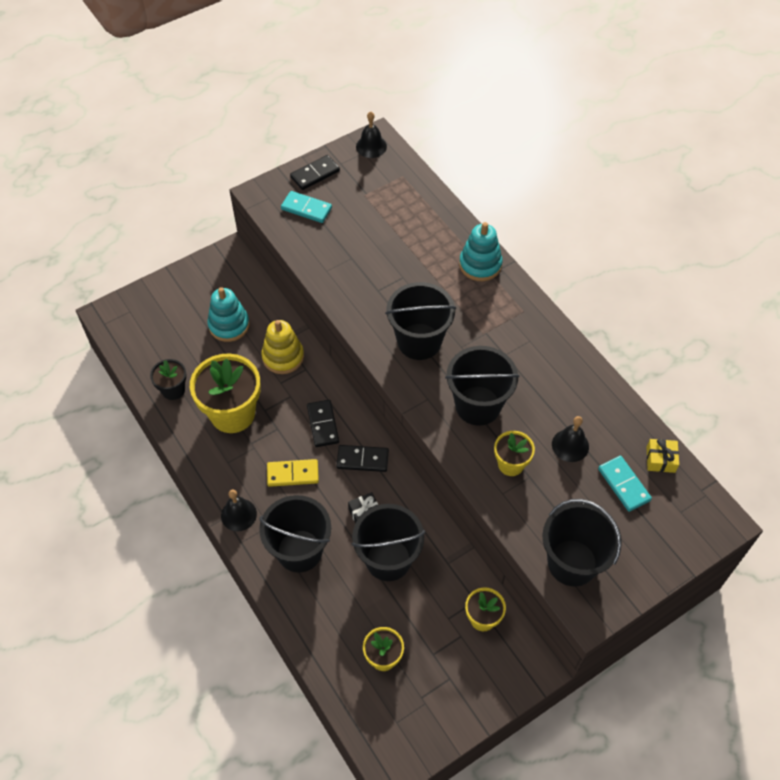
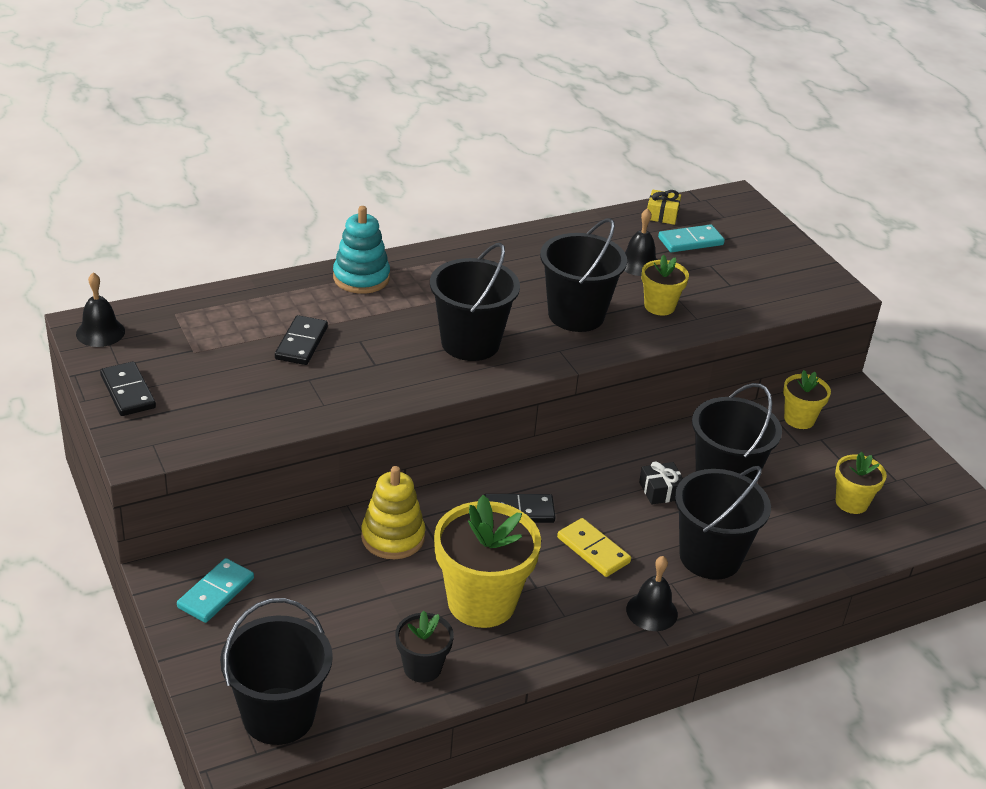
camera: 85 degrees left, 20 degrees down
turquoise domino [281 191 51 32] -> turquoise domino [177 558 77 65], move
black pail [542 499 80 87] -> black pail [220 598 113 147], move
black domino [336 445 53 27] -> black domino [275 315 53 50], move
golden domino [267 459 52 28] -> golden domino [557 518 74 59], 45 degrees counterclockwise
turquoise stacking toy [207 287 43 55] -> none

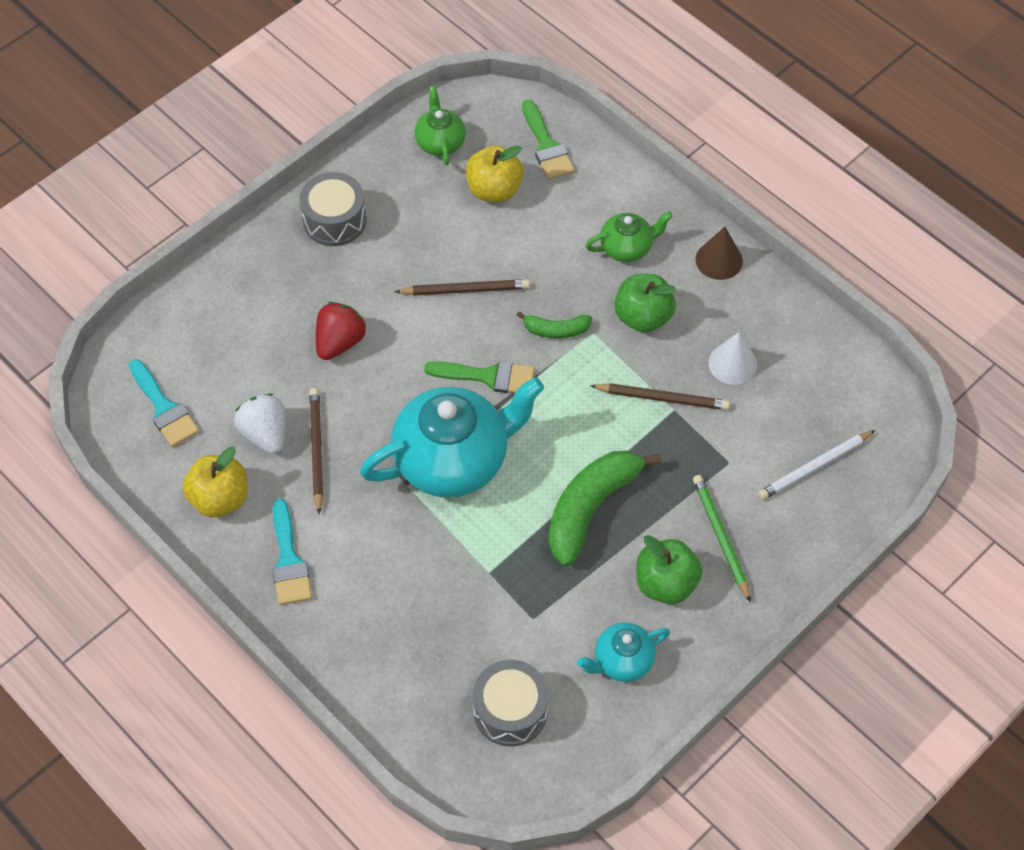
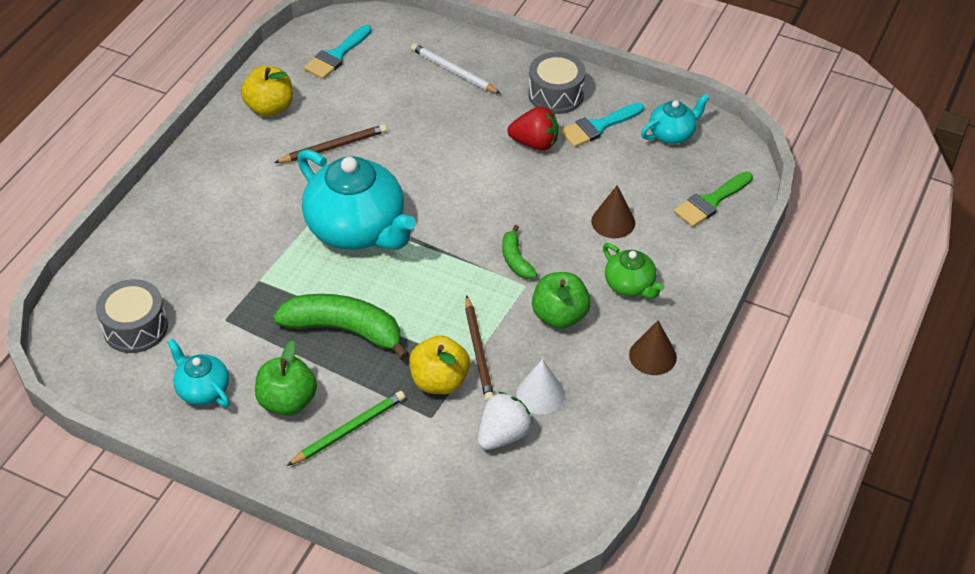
camera: 70 degrees right, 10 degrees down
golden apple fruit [466 146 58 56] -> golden apple fruit [409 335 61 59], move
snow-white pencil [758 430 118 70] -> snow-white pencil [411 43 90 51], move
snow-white toy strawberry [234 394 52 60] -> snow-white toy strawberry [478 392 55 58], move
red toy strawberry [316 302 51 58] -> red toy strawberry [507 106 51 44], move
turquoise paint brush [272 499 40 106] -> turquoise paint brush [560 103 84 44], move
none -> dark brown cone [591 185 44 53]
green teapot [415 86 51 79] -> turquoise teapot [641 94 68 50]
dark brown pencil [394 279 136 17] -> none
green paint brush [424 361 111 32] -> none

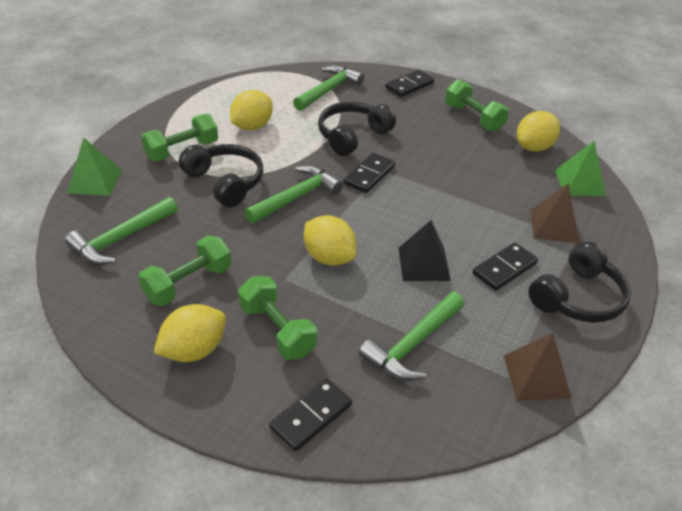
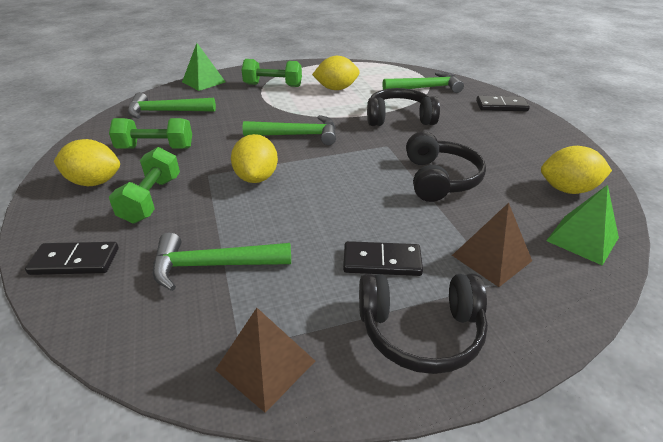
camera: 45 degrees right, 5 degrees down
black headphones [179 144 84 63] -> black headphones [406 131 80 71], move
black domino [344 153 51 40] -> none
black pyramid [399 220 52 61] -> none
green free weight [445 79 64 53] -> none

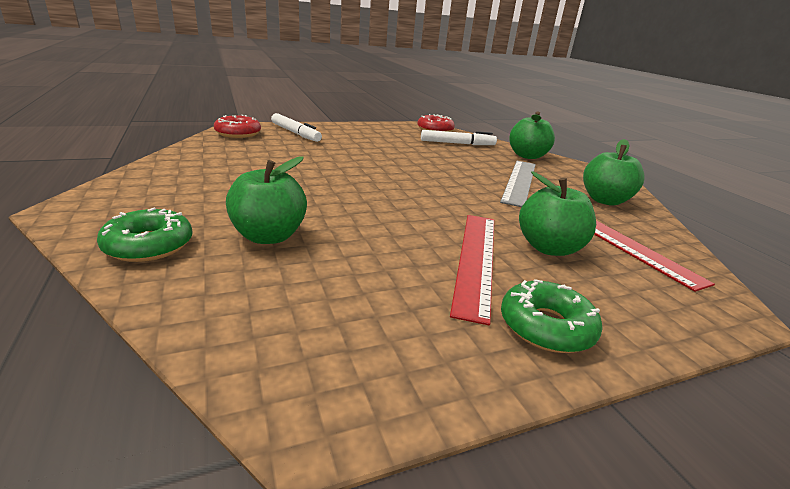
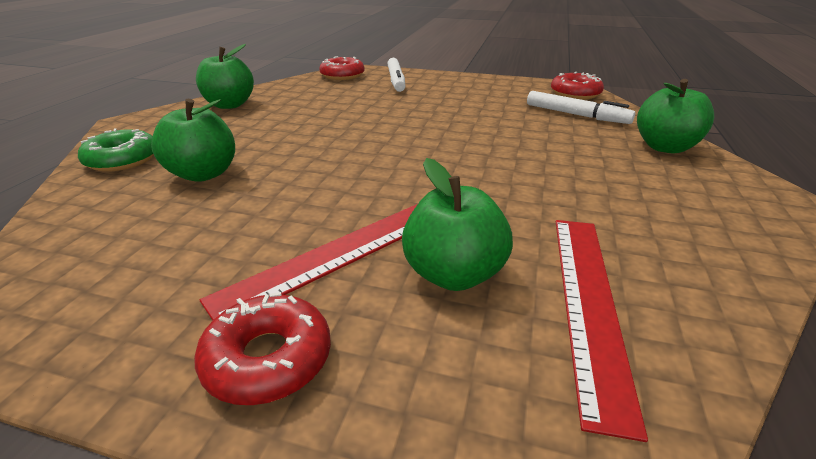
camera: 40 degrees right, 5 degrees up
green doughnut [501 279 102 74] -> red doughnut [194 292 137 113]
green apple fruit [583 139 62 67] -> green apple fruit [196 44 58 65], move
ash-grey ruler [500 161 36 46] -> none

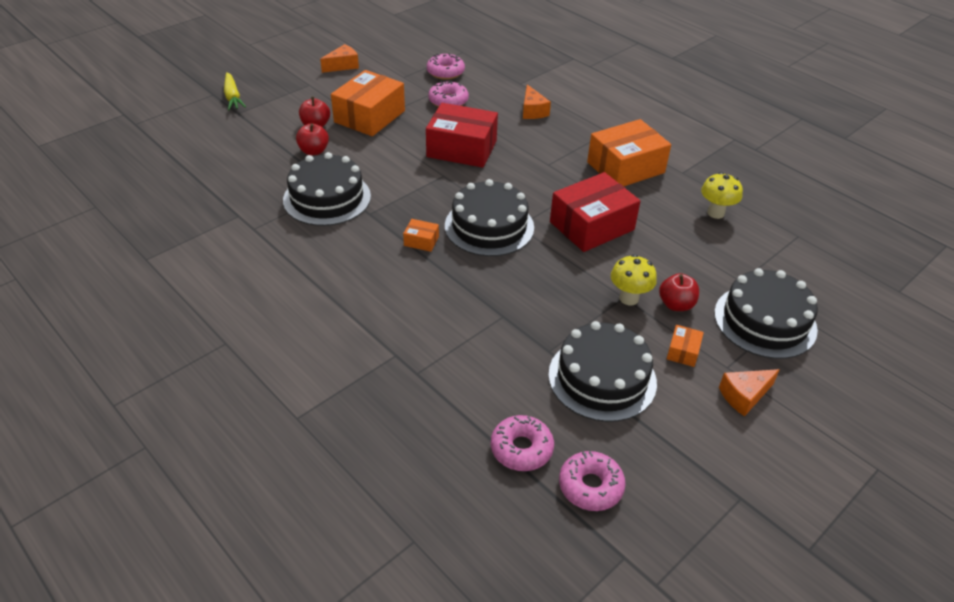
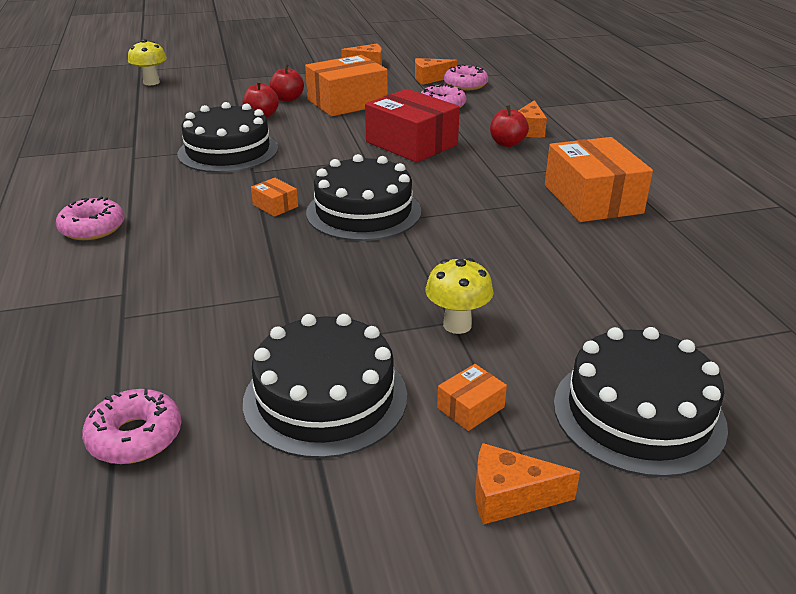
camera: 30 degrees right, 10 degrees down
pink doughnut [559 451 67 60] -> pink doughnut [56 196 69 44], move
golden toadstool [701 172 42 47] -> golden toadstool [128 39 39 46], move
none -> bright orange piece of cheese [415 58 42 27]
red apple fruit [659 273 40 38] -> red apple fruit [490 105 39 42], move
bright orange parcel [587 119 84 67] -> bright orange parcel [545 137 108 85], 75 degrees clockwise
golden root vegetable [224 72 22 38] -> none
red parcel [550 172 91 80] -> none

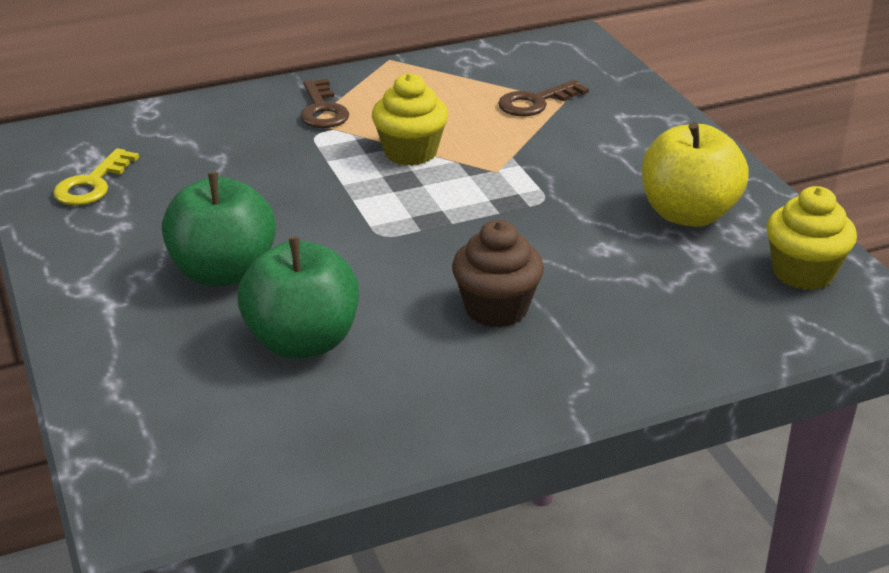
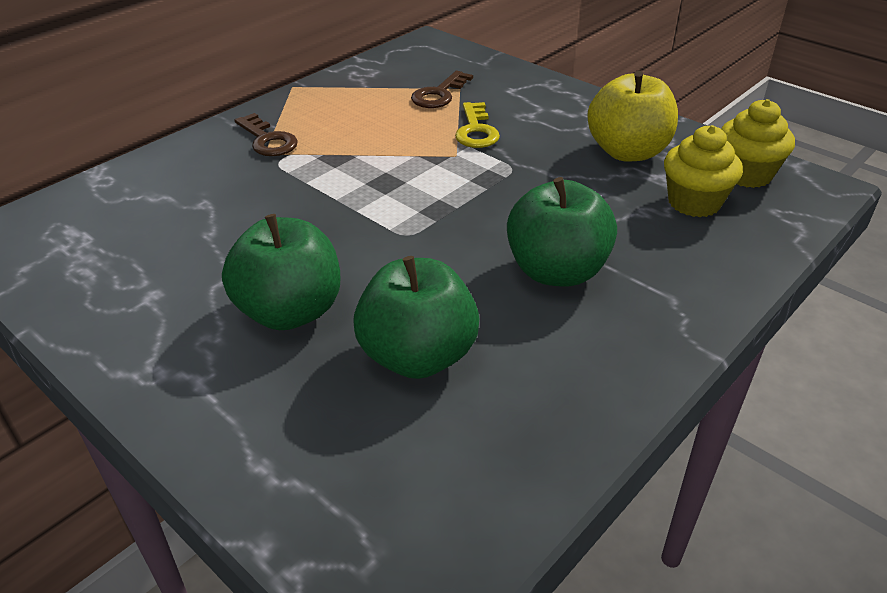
camera: 25 degrees left, 5 degrees up
golden key [53 148 86 58] -> golden key [455 102 45 46], move
dark brown cupcake [452 220 92 107] -> green apple fruit [507 177 110 110]
golden cupcake [372 73 76 93] -> golden cupcake [664 125 79 92], move

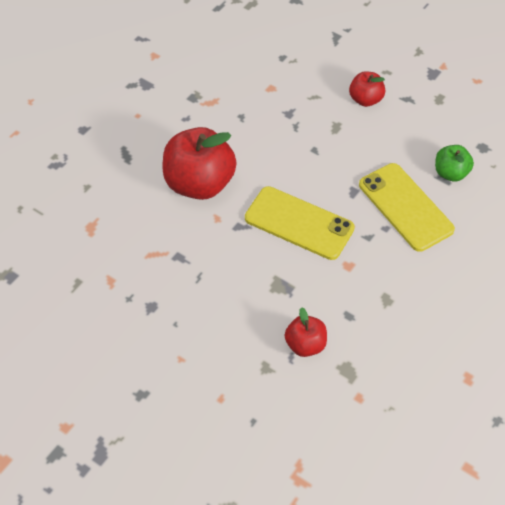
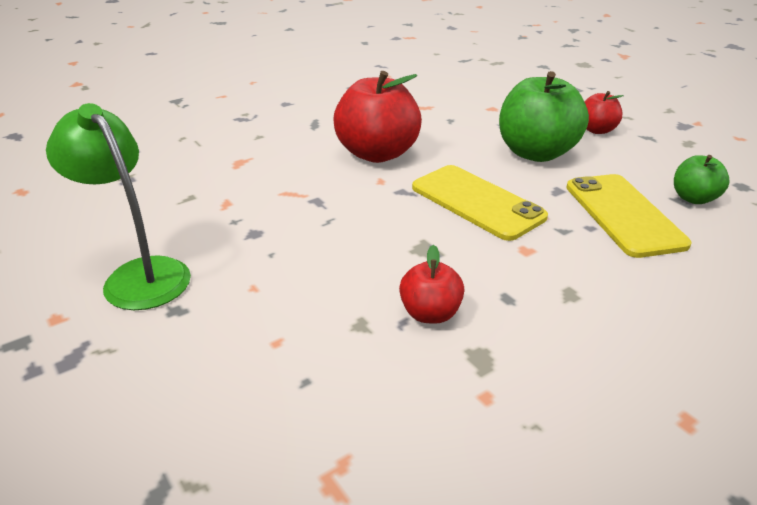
camera: 20 degrees right, 20 degrees down
none -> green reading lamp [46 103 145 207]
none -> green apple fruit [499 71 90 91]

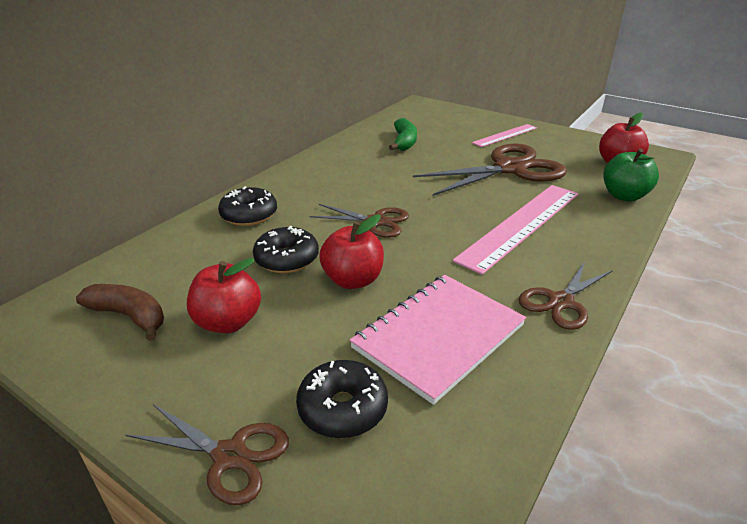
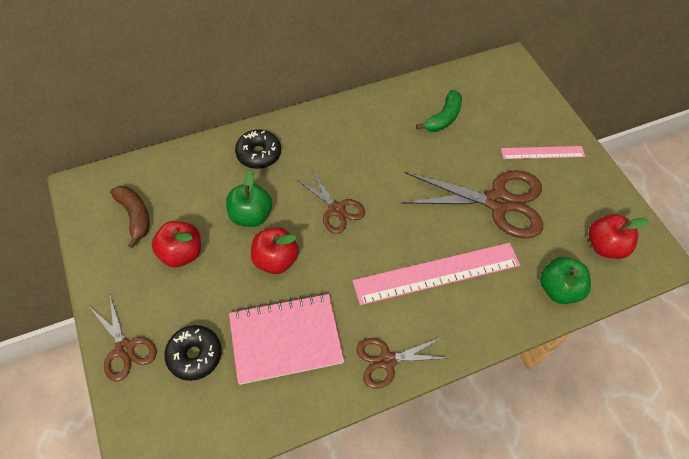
camera: 30 degrees right, 25 degrees up
black doughnut [253 226 66 47] -> green apple fruit [226 170 46 57]

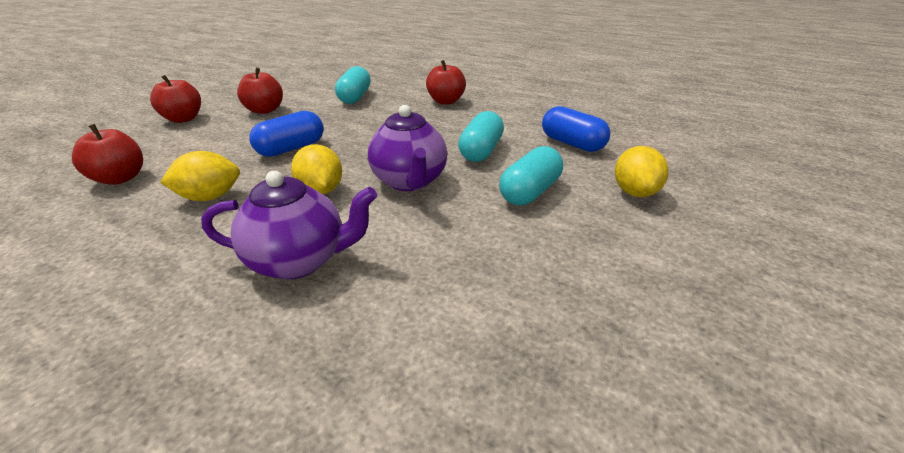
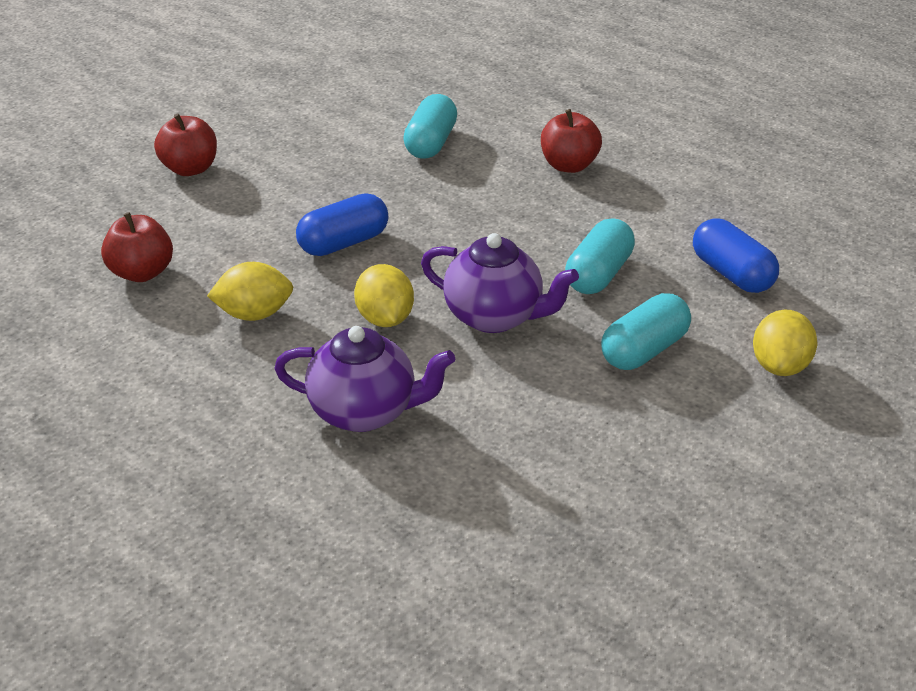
camera: 10 degrees right, 5 degrees up
royal purple teapot [368 105 79 86] -> royal purple teapot [421 233 158 100], 60 degrees counterclockwise
red apple fruit [237 67 46 47] -> none

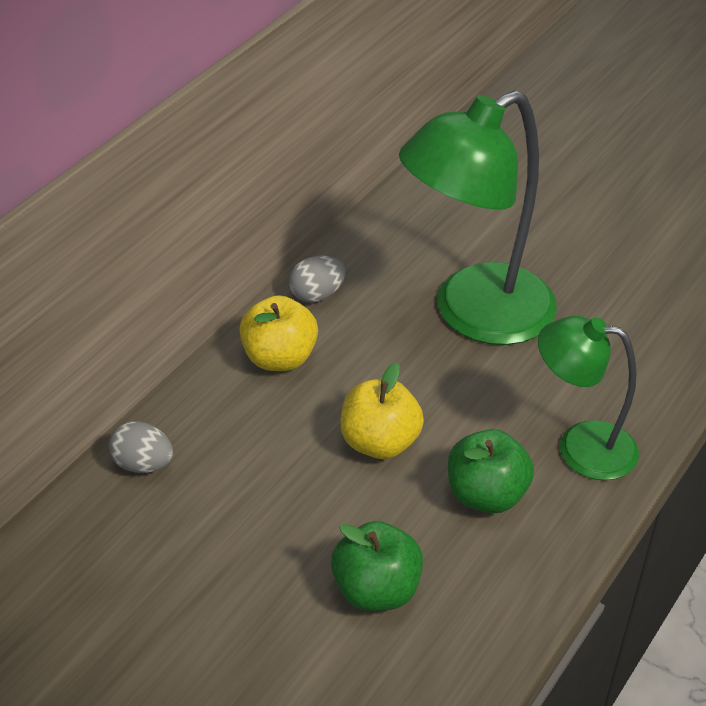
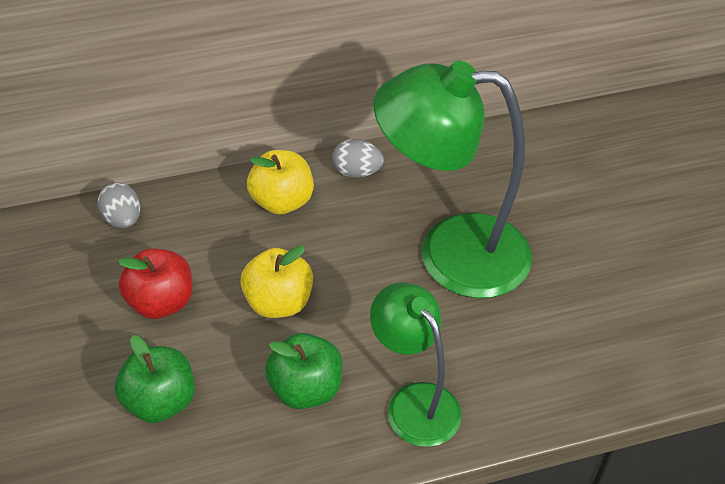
camera: 40 degrees right, 5 degrees up
none -> red apple fruit [118 248 74 71]

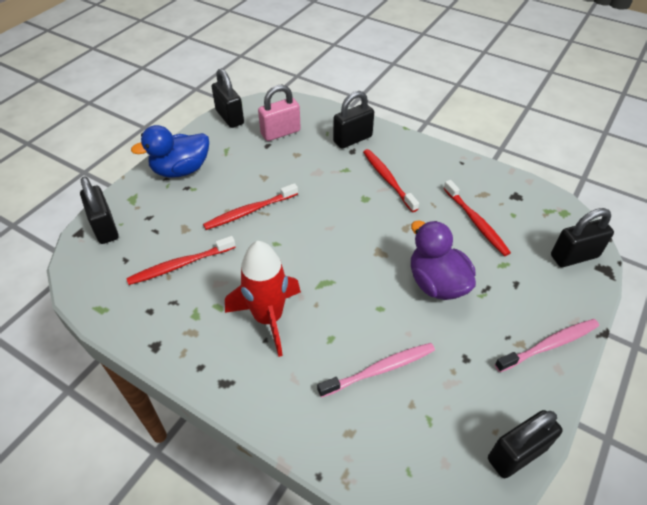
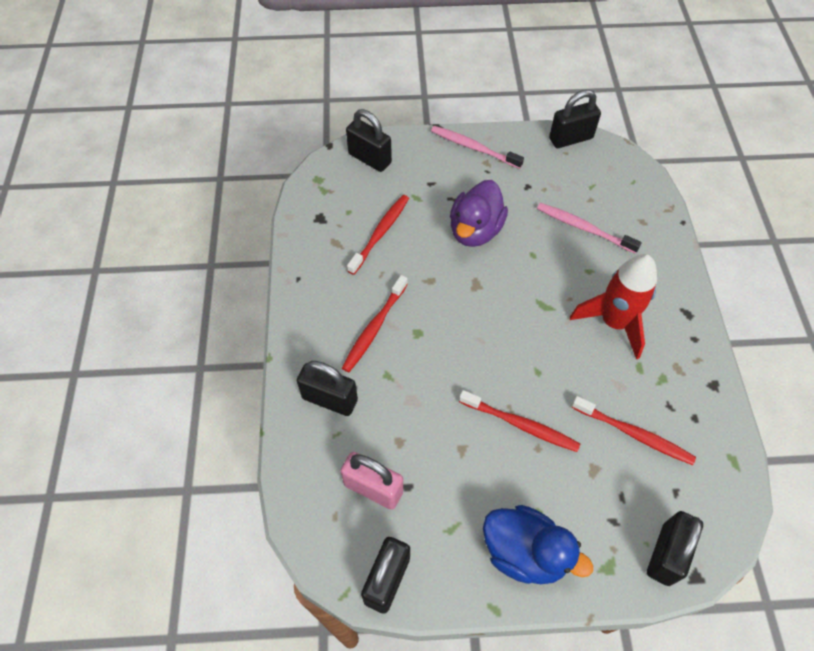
camera: 125 degrees left, 10 degrees up
black padlock [488 410 75 68] -> black padlock [549 90 52 58], 45 degrees counterclockwise

